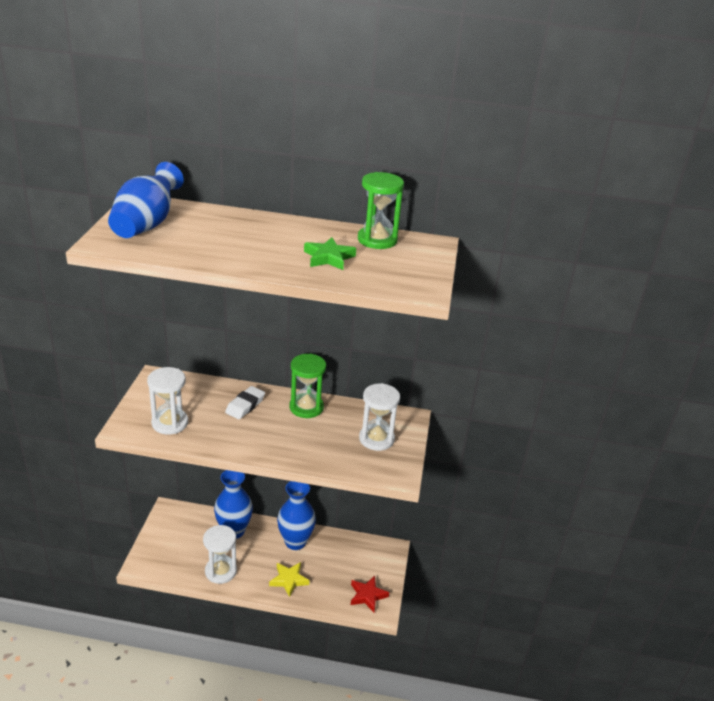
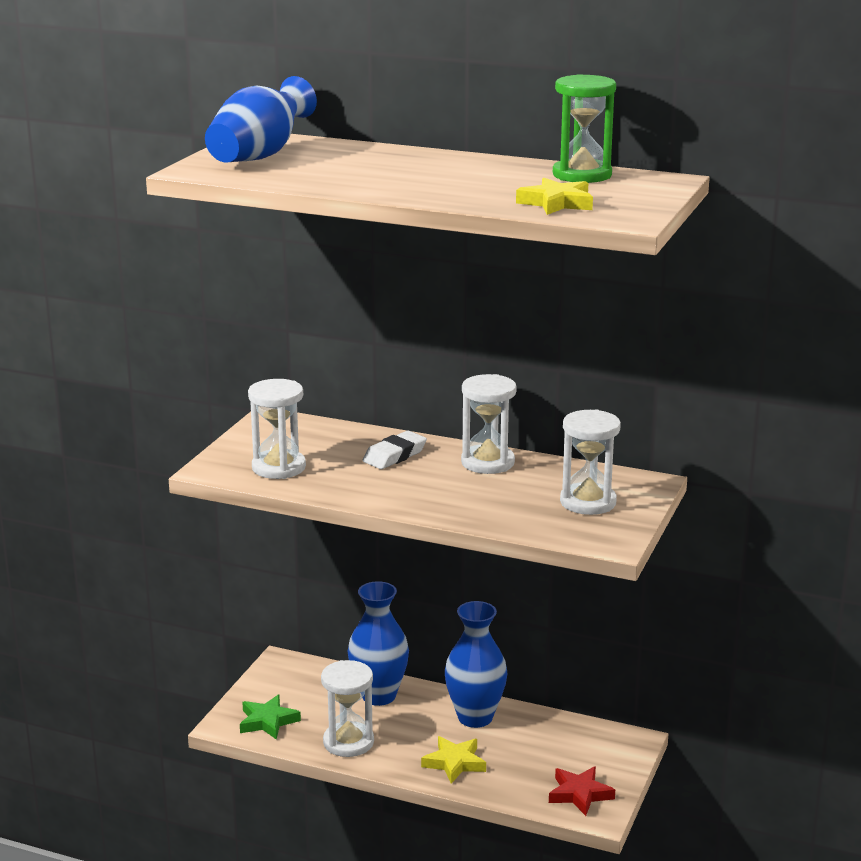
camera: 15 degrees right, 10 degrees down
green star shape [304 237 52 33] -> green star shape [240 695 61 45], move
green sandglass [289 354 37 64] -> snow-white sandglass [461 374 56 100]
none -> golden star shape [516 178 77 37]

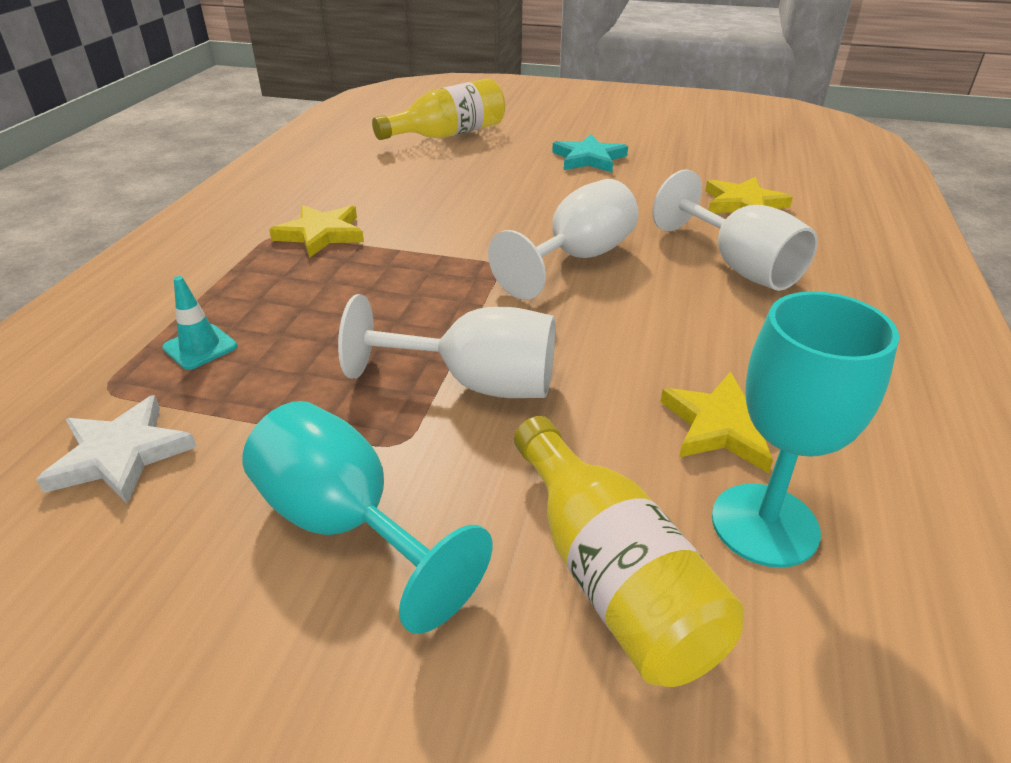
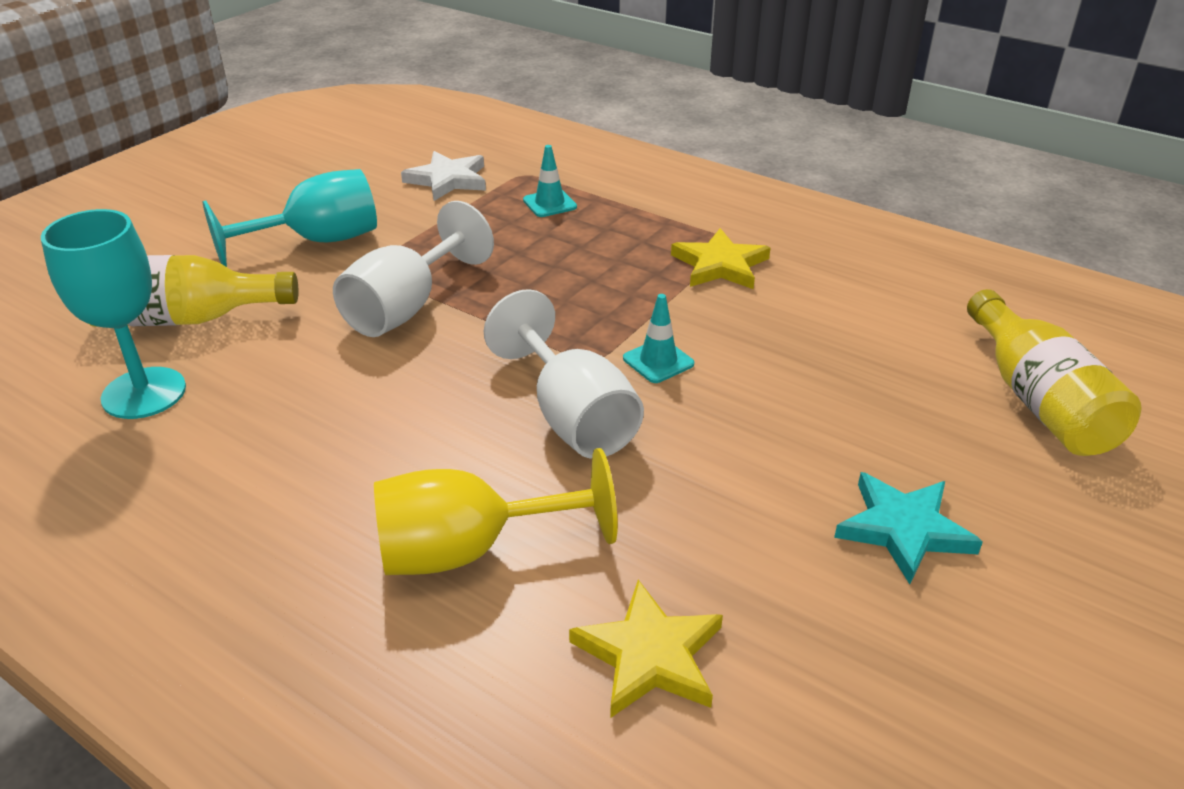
camera: 110 degrees right, 0 degrees up
snow-white goblet [652 170 166 121] -> golden goblet [374 448 244 127]
none -> turquoise road cone [623 294 71 89]
golden star shape [660 372 113 102] -> none

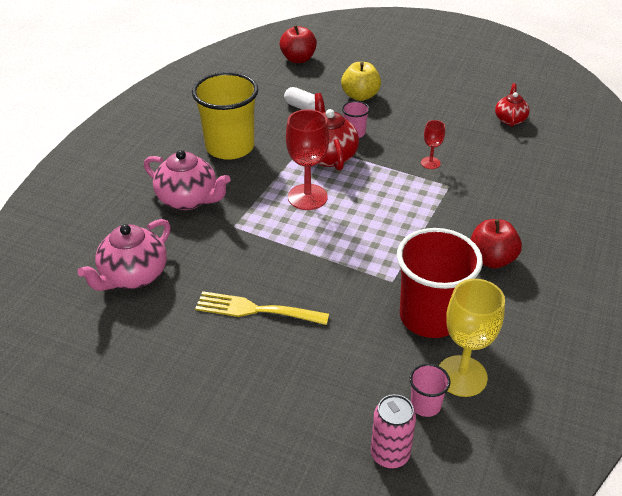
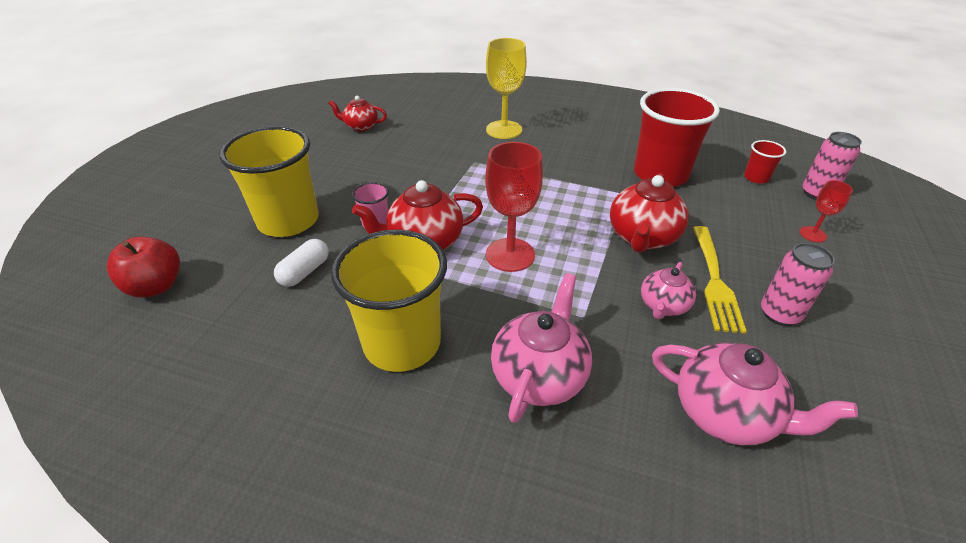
camera: 95 degrees left, 0 degrees up
golden apple fruit [341 62 40 39] -> golden cup [219 126 100 111]
golden goblet [439 279 66 118] -> golden goblet [486 38 41 101], move
none -> red teapot [610 173 79 80]
none -> pink teapot [641 262 55 57]
pink cup [410 364 40 53] -> red cup [744 140 42 44]
none -> pink soda can [761 243 74 83]
red goblet [421 120 24 49] -> red goblet [800 180 53 62], move
red apple fruit [470 219 52 50] -> none

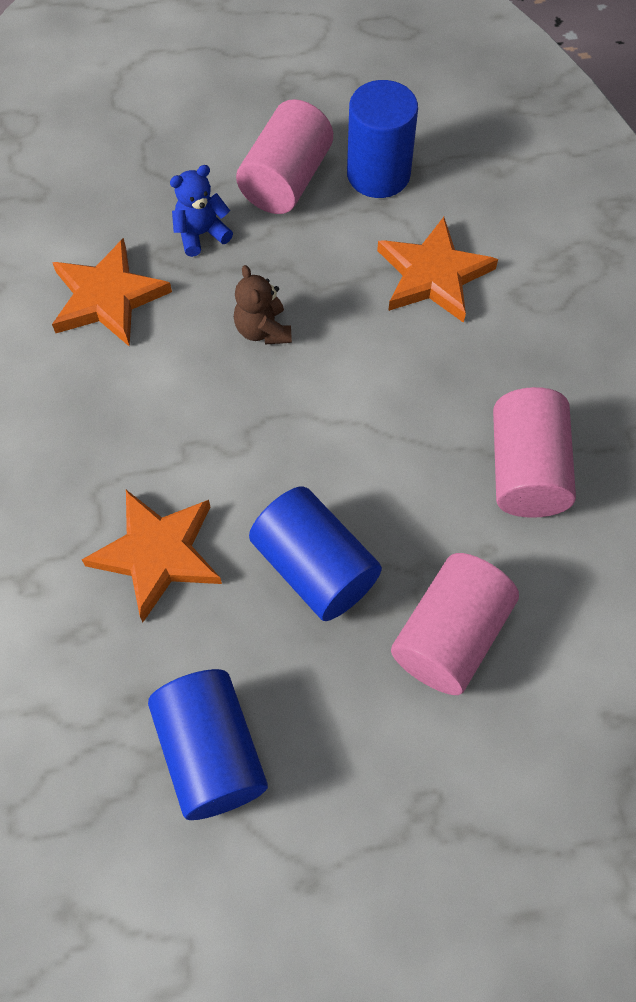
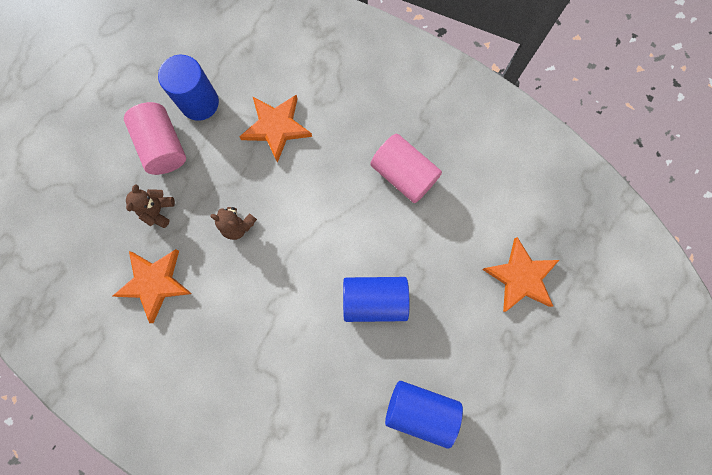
camera: 50 degrees left, 15 degrees up
cobalt stuffed bear [170 165 63 92] -> dark brown stuffed bear [126 184 49 44]
bright orange star shape [82 490 140 132] -> bright orange star shape [482 237 77 75], move
pink cylinder [391 553 128 142] -> none

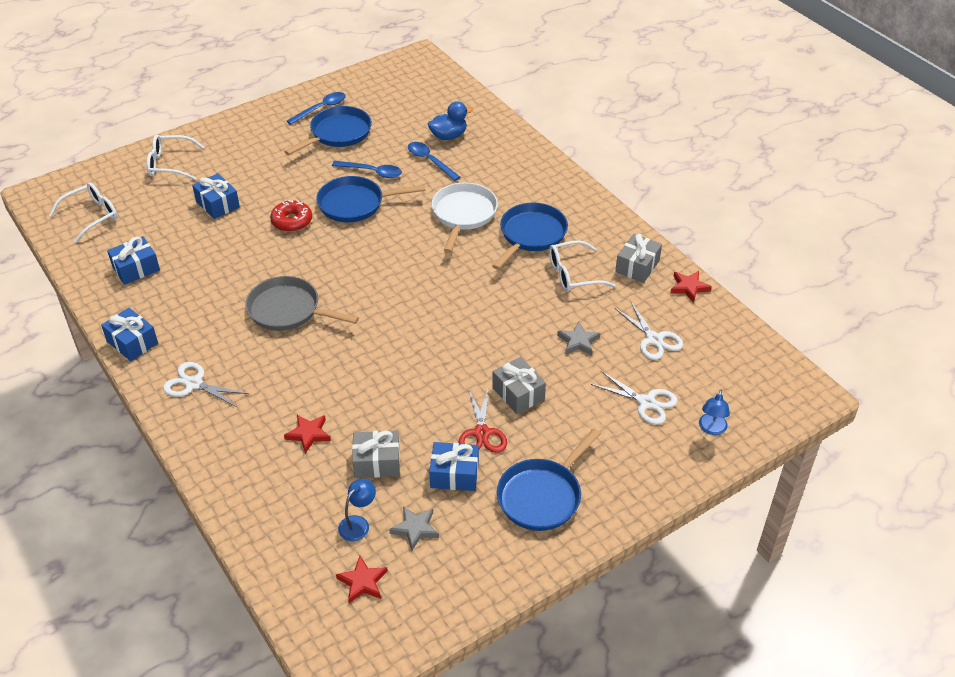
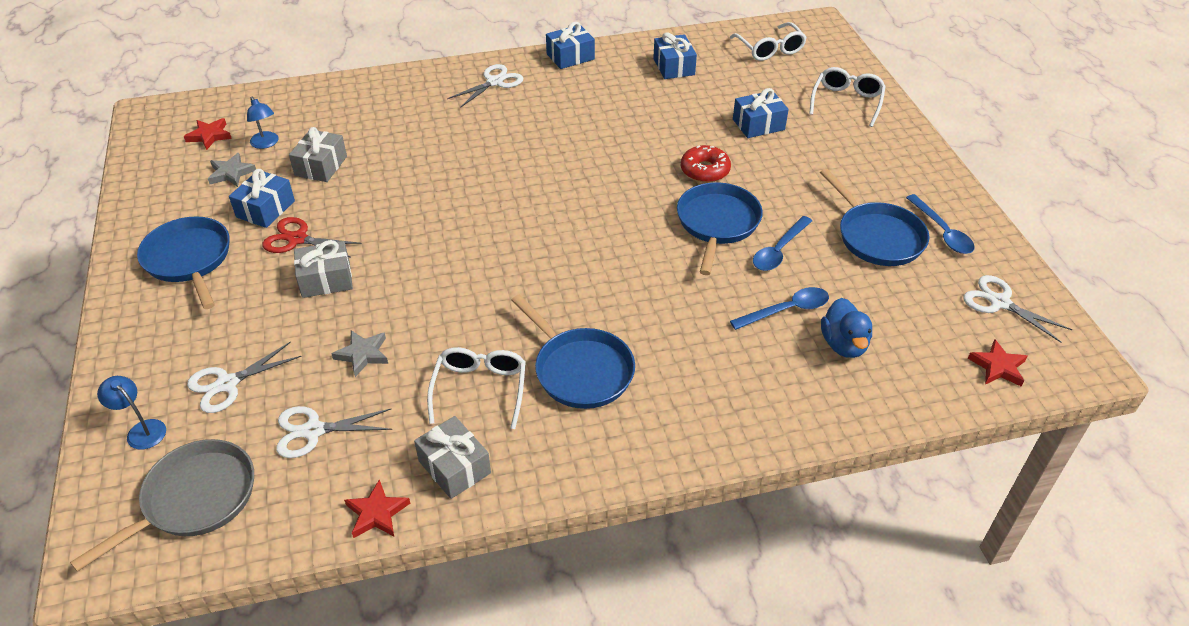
camera: 110 degrees right, 0 degrees up
ash-grey skillet [245 276 114 55] -> ash-grey skillet [70 439 184 133], move
none -> snow-white pair of scissors [963 275 109 67]
red star shape [284 415 47 39] -> red star shape [968 339 60 48], move
snow-white skillet [432 182 66 71] -> none

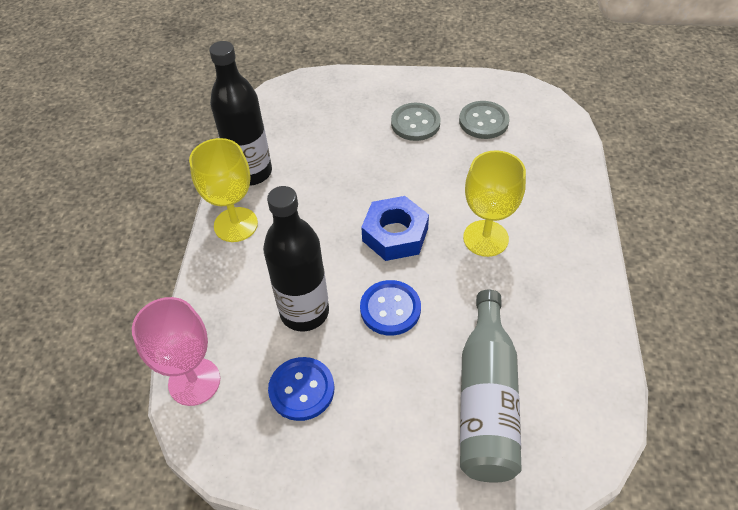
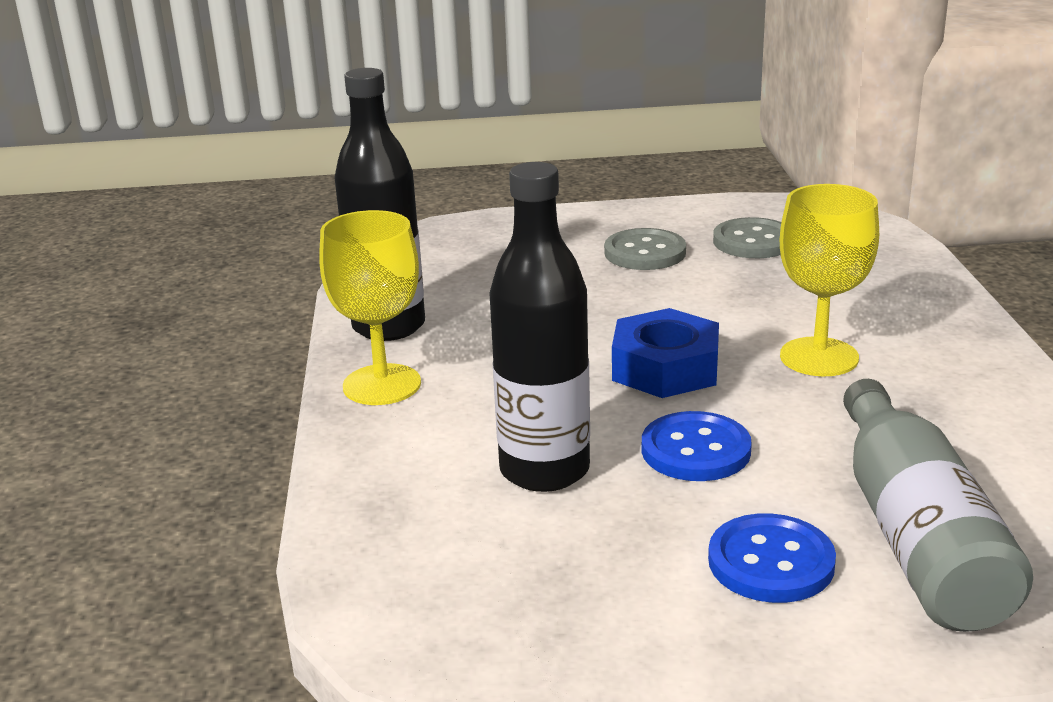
camera: 10 degrees left, 25 degrees down
cobalt shirt button [268 357 66 64] -> cobalt shirt button [708 513 128 90], move
pink goblet [132 297 88 109] -> none

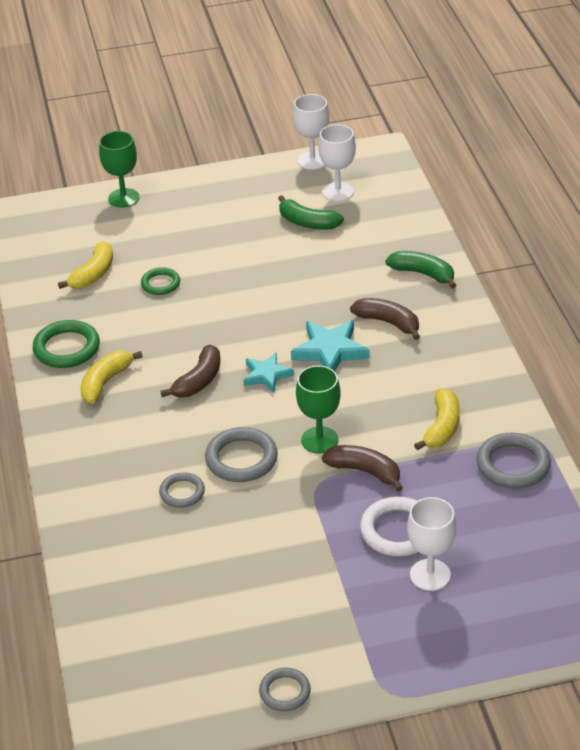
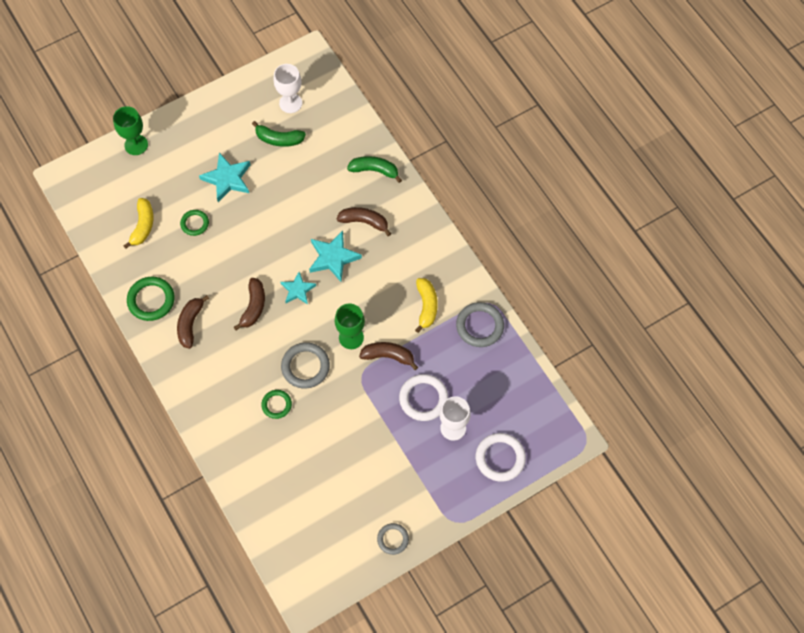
camera: 20 degrees left, 25 degrees up
golden banana [80 351 63 53] -> dark brown banana [177 295 32 54]
none -> turquoise star shape [199 153 51 49]
ash-grey ring [159 472 46 36] -> green ring [261 390 31 29]
none -> snow-white ring [476 433 50 49]
snow-white goblet [293 94 36 76] -> none

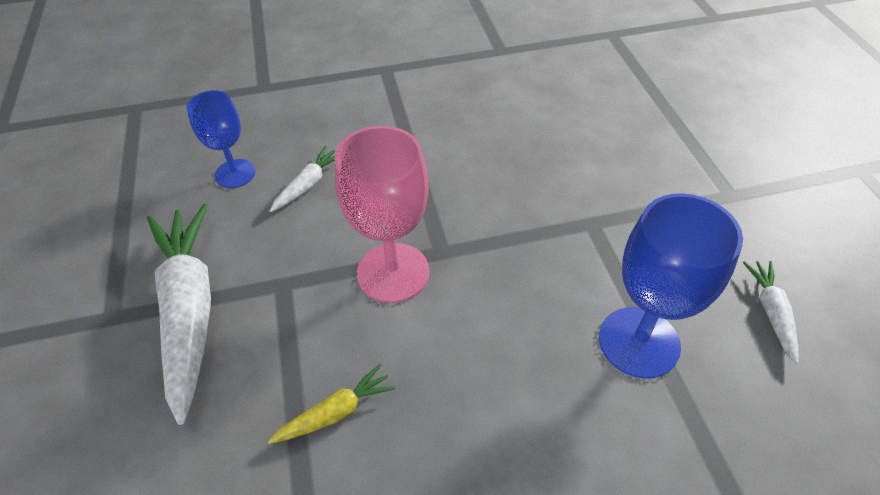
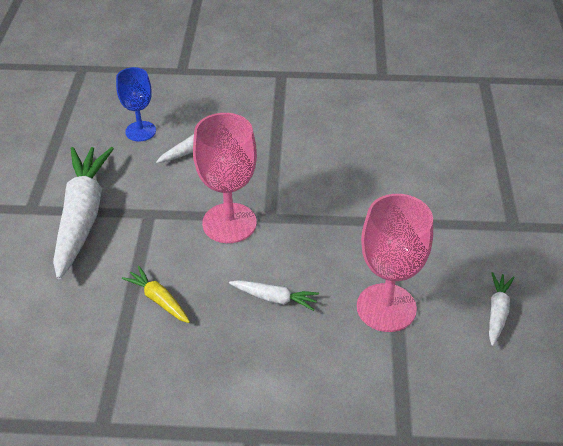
camera: 15 degrees right, 5 degrees down
golden root vegetable [268 364 128 80] -> golden root vegetable [122 266 68 57], 120 degrees counterclockwise
none -> snow-white root vegetable [229 280 90 31]
cobalt goblet [599 193 144 185] -> pink goblet [357 194 76 138]

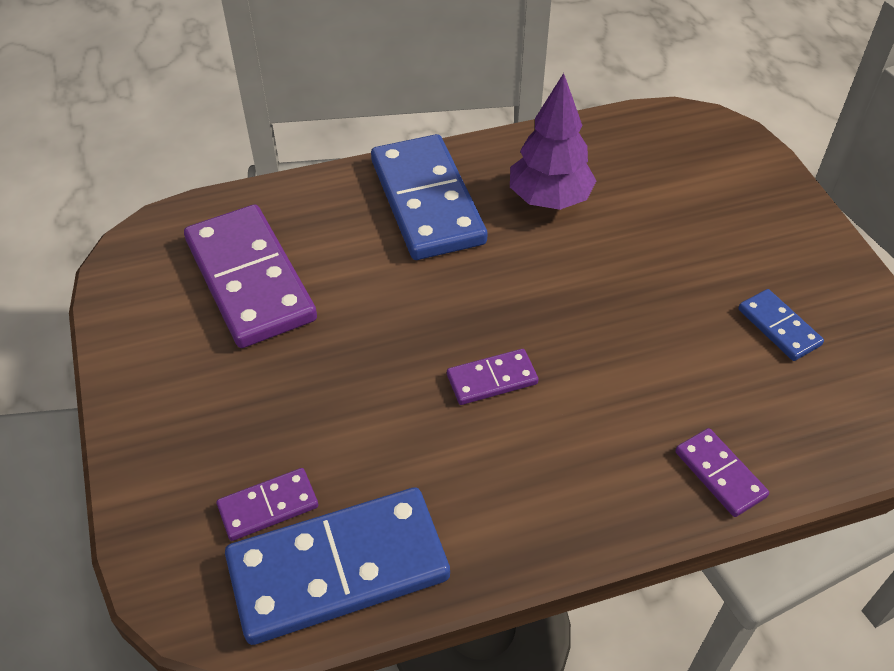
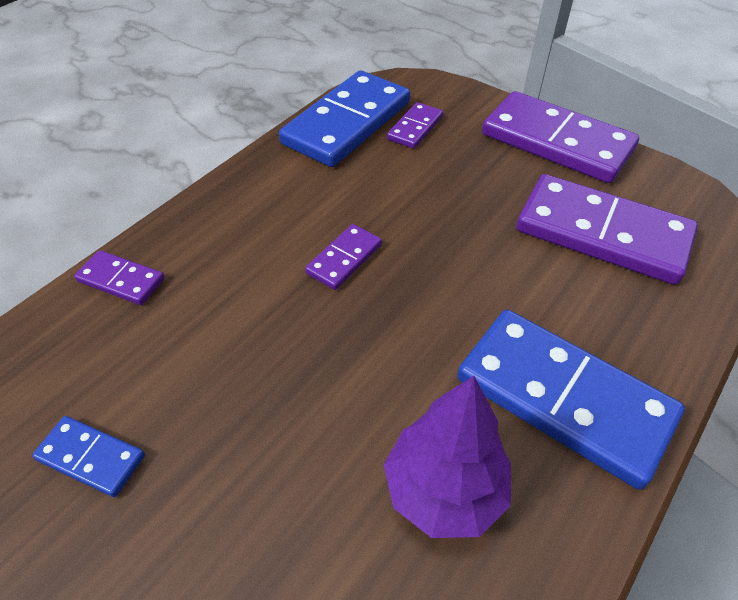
camera: 145 degrees right, 0 degrees up
none -> royal purple domino [482 91 157 92]

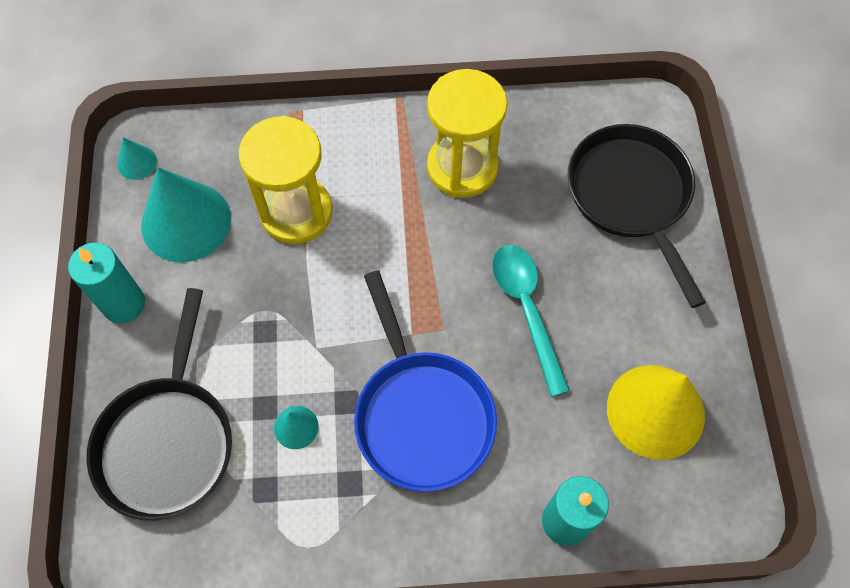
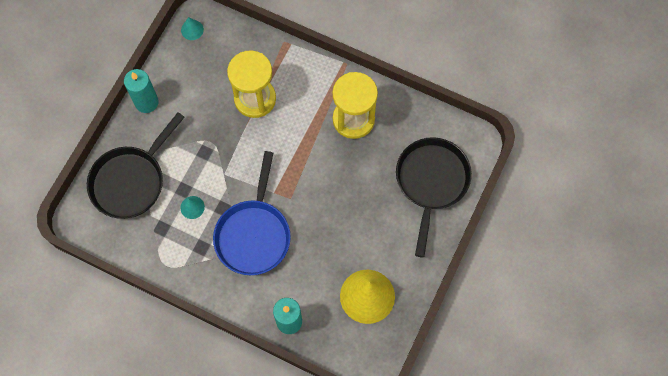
camera: 30 degrees right, 5 degrees up
turquoise cone [141 167 90 95] -> none
turquoise teaspoon [492 245 78 152] -> none

